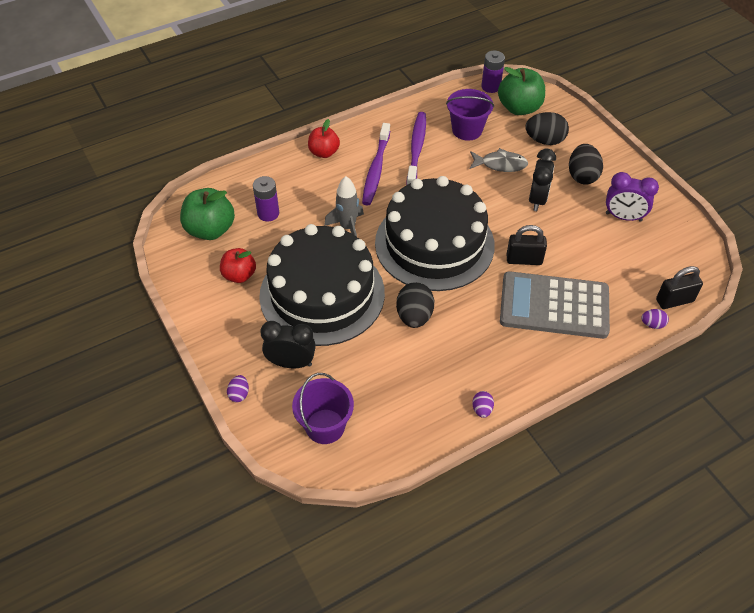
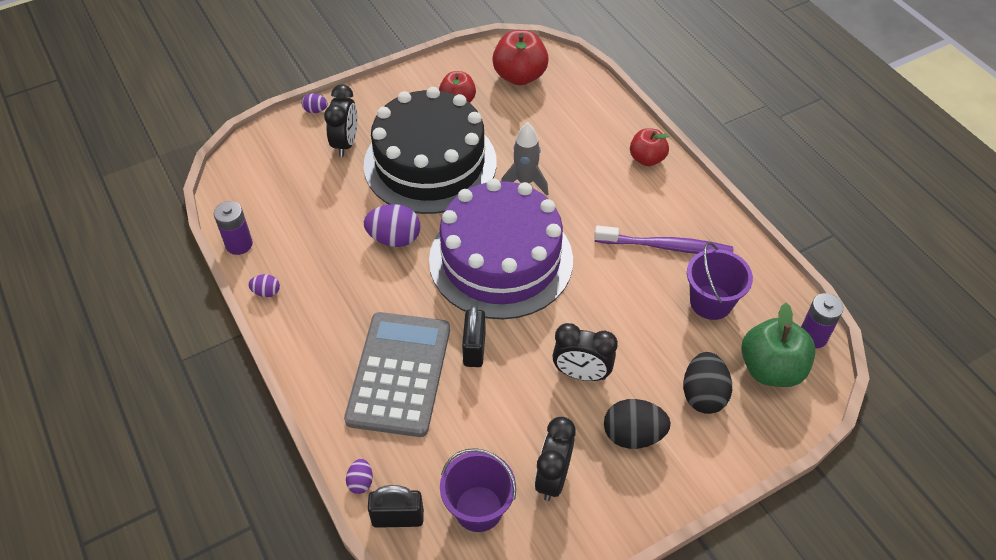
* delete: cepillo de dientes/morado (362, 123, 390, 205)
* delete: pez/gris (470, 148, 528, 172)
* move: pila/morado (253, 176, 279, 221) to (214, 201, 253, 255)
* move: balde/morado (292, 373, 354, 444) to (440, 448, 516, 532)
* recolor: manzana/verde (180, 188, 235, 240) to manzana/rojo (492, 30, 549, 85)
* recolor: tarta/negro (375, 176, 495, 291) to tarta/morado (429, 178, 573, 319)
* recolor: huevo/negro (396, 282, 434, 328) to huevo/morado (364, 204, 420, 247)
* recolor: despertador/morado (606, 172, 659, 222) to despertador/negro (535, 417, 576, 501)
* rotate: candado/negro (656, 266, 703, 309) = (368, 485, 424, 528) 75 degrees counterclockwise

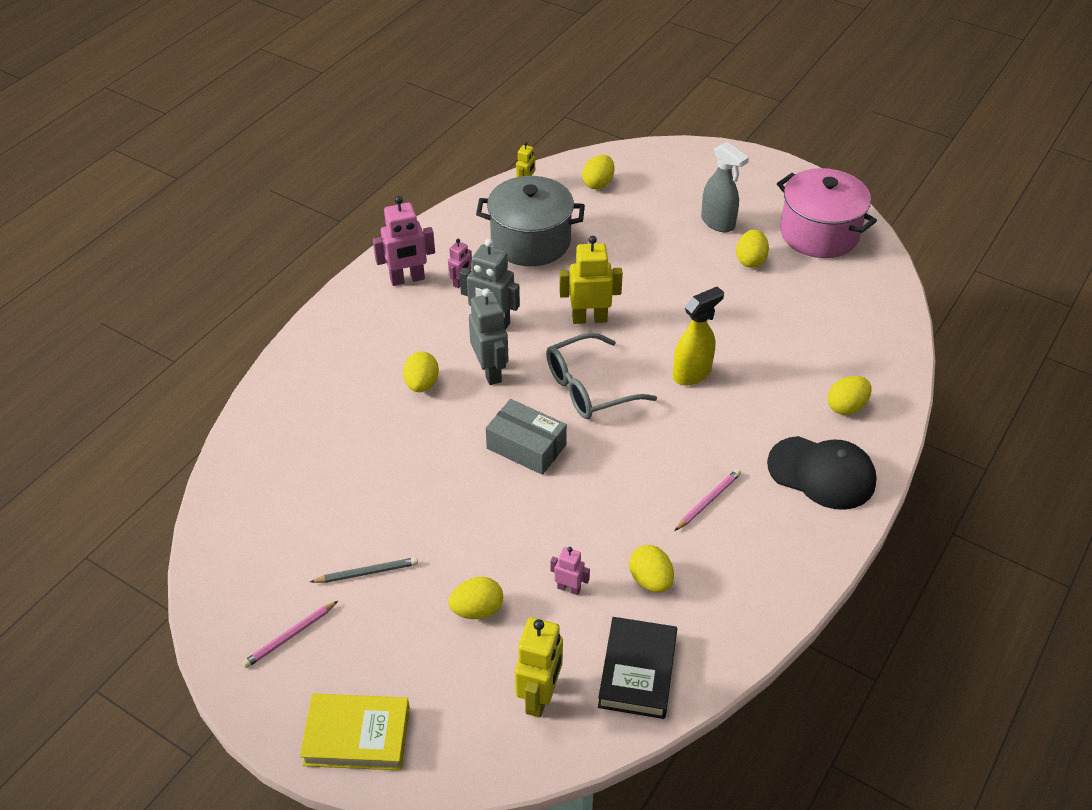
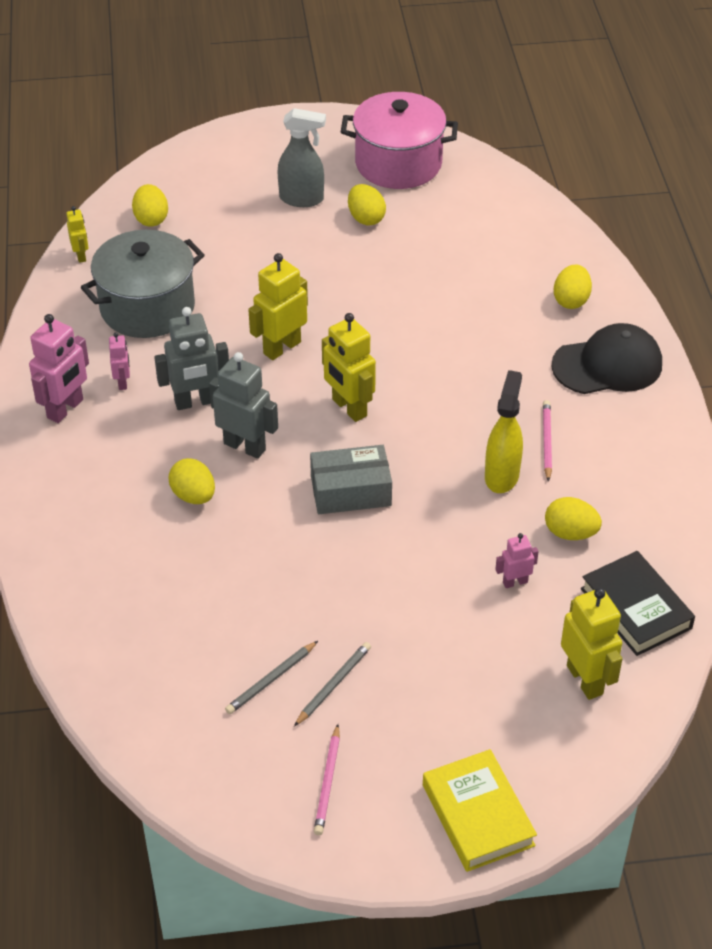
* delete: huevo/amarillo (448, 577, 503, 619)
* insert: lápiz/gris (225, 641, 318, 714)
* move: pulverizador/amarillo (673, 286, 724, 385) to (485, 370, 523, 493)
* replace: gafas/gris (546, 333, 657, 419) to robot/amarillo (322, 313, 376, 422)
* rotate: libro/amarillo (300, 693, 410, 771) = (423, 749, 537, 872) 75 degrees counterclockwise

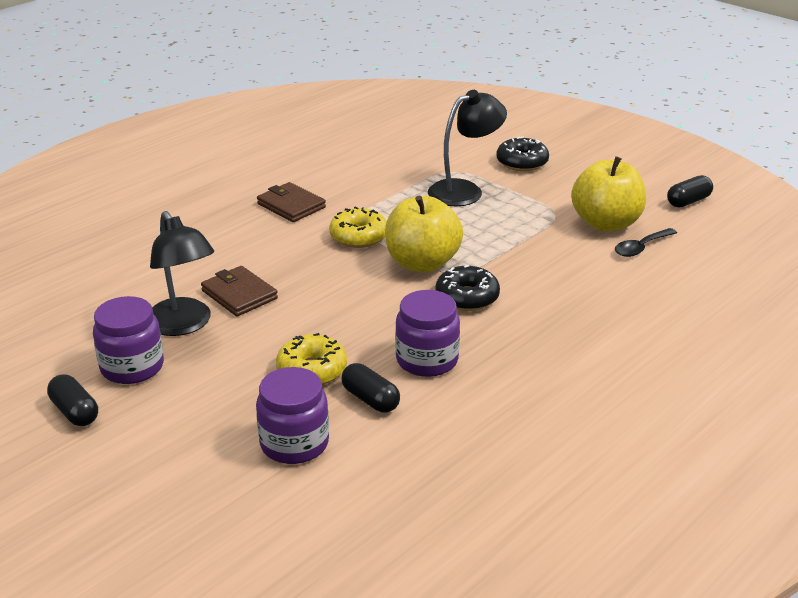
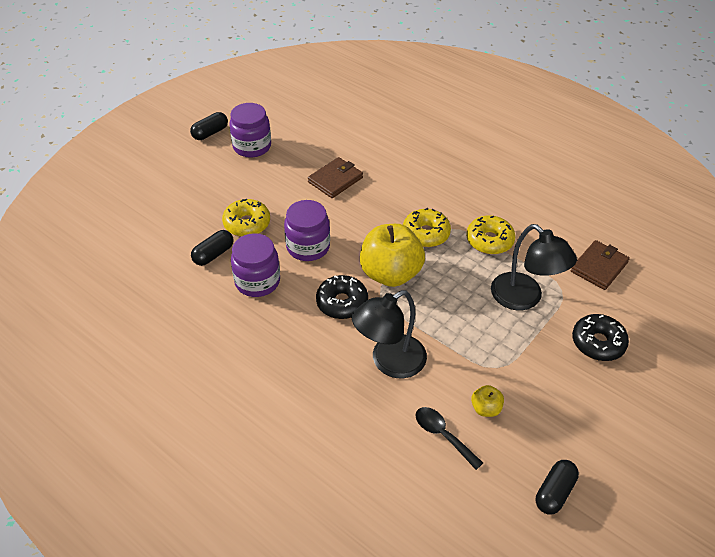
* insert: rosquilla/amarillo (466, 215, 515, 254)
* move: lámpara/negro (150, 211, 214, 336) to (352, 290, 427, 378)
* move: tarro/morado (256, 367, 329, 464) to (284, 200, 330, 261)
* move: cartera/marrón (257, 182, 326, 222) to (571, 240, 630, 290)
* rotate: cápsula/negro (667, 175, 713, 207) = (536, 460, 579, 515) 75 degrees clockwise
* resize: manzana/amarillo (571, 156, 646, 232) = (471, 385, 504, 417) x0.44

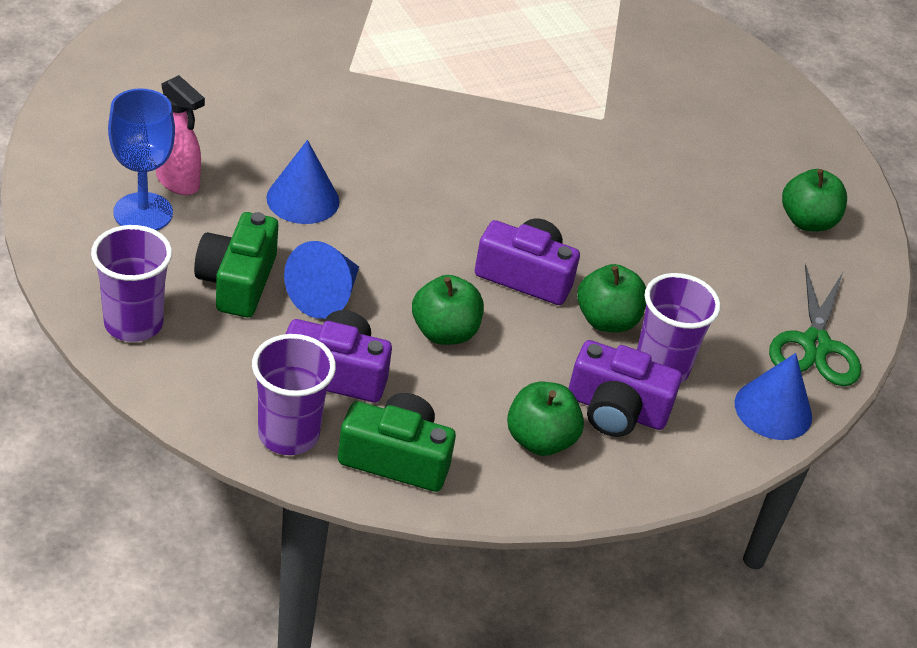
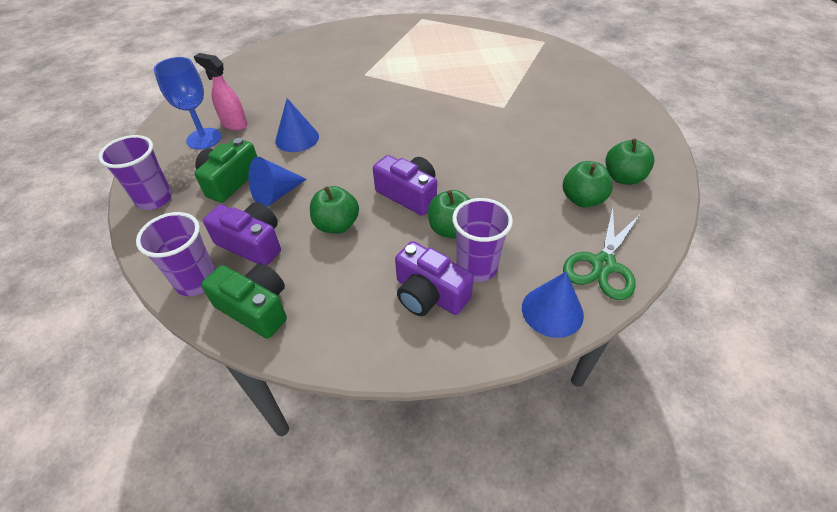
* move: manzana/verde (507, 382, 584, 456) to (563, 161, 613, 207)
* rotate: pulverizador/rosa (156, 75, 205, 195) = (194, 53, 247, 131) 150 degrees clockwise

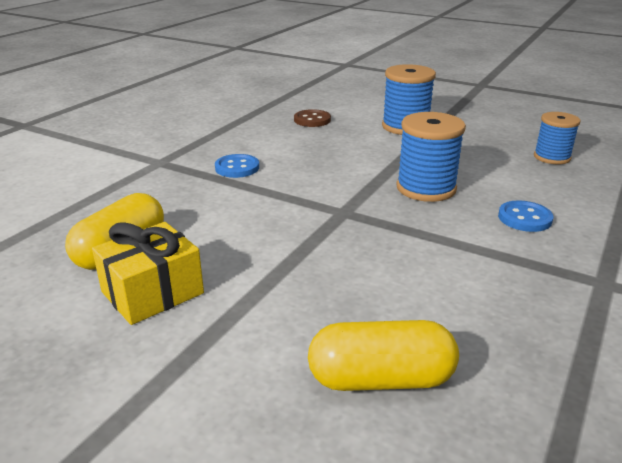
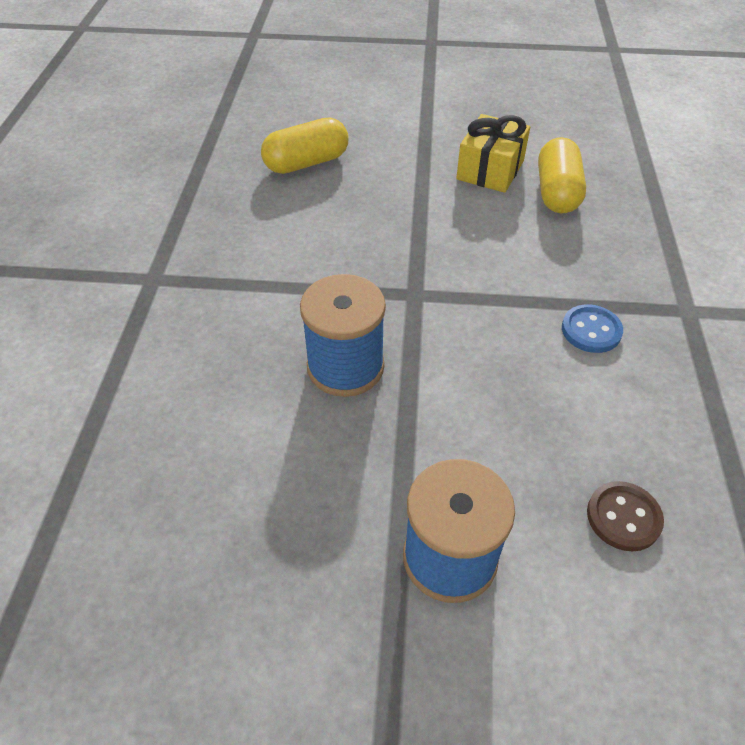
* delete: botón/azul (498, 200, 553, 232)
* delete: carrete/azul (534, 112, 580, 164)

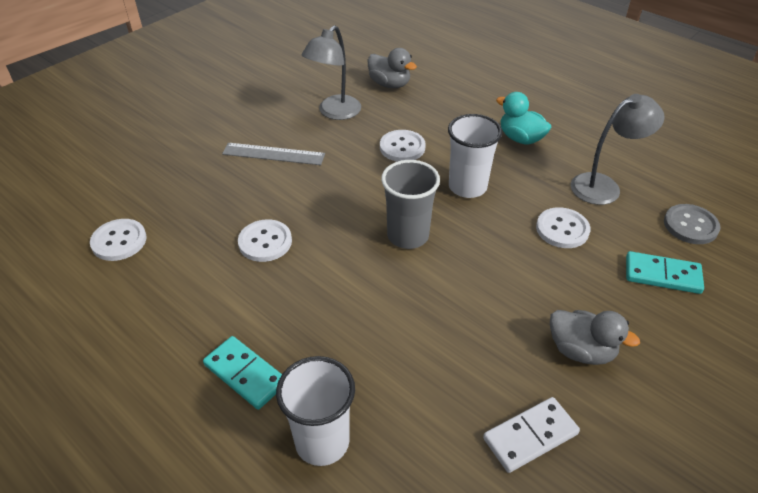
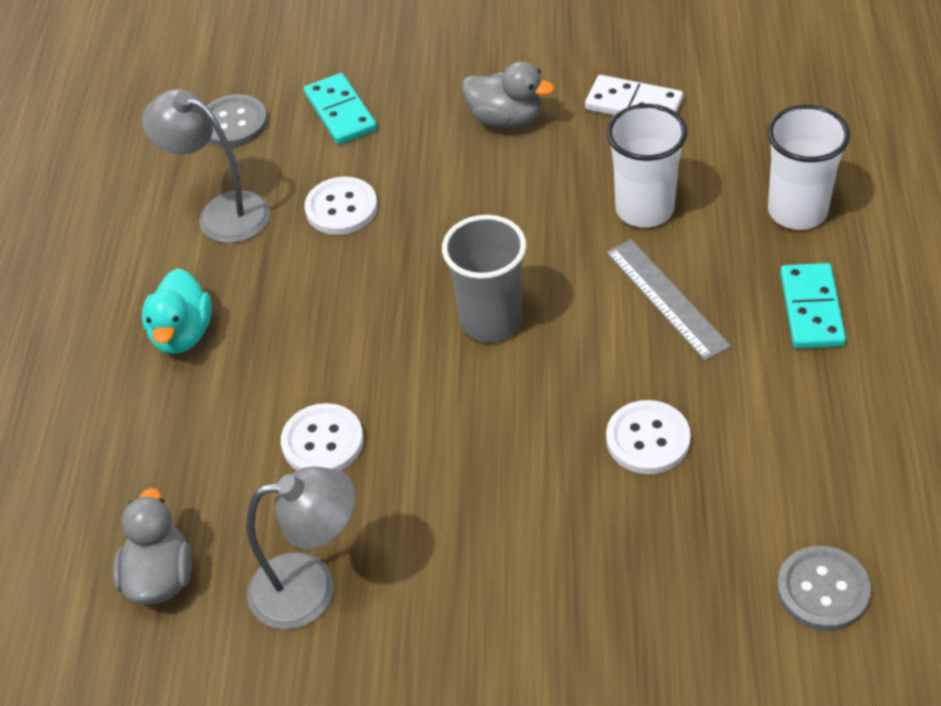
* move: regla/gris (222, 143, 325, 165) to (606, 240, 731, 361)
* move: vaso/blanco (448, 114, 502, 198) to (607, 104, 687, 228)
* recolor: botón/blanco (90, 219, 147, 261) to botón/gris (777, 546, 871, 631)
* rotate: pato/gris (550, 310, 640, 365) = (462, 61, 554, 128) 120 degrees clockwise

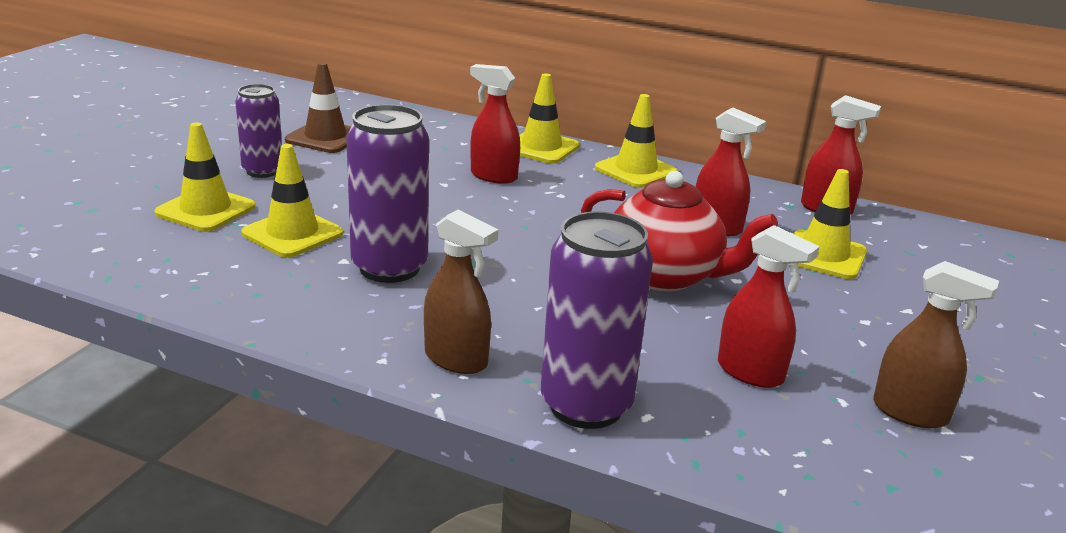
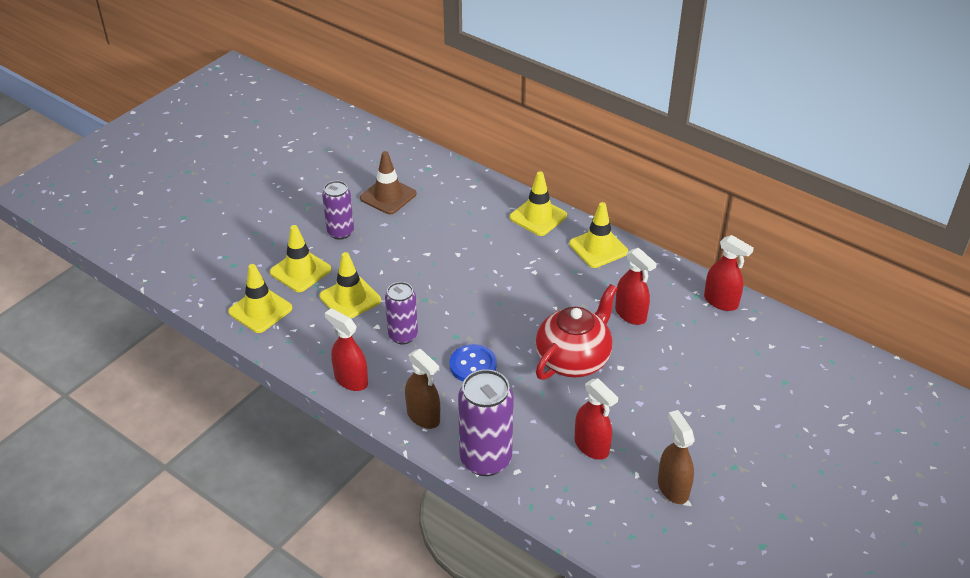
* insert: botón/azul (450, 344, 497, 382)
* move: pulverizador/rojo (470, 64, 520, 184) to (325, 308, 368, 391)
* move: cono de tráfico/amarillo (793, 169, 867, 279) to (228, 264, 292, 333)
* rotate: tetera/rojo (581, 171, 778, 292) = (536, 284, 618, 380) 90 degrees counterclockwise
* rotate: pulverizador/marrón (873, 261, 999, 428) = (658, 410, 695, 504) 150 degrees counterclockwise
* resize: lata/morado (346, 104, 429, 283) = (385, 282, 418, 344) x0.63

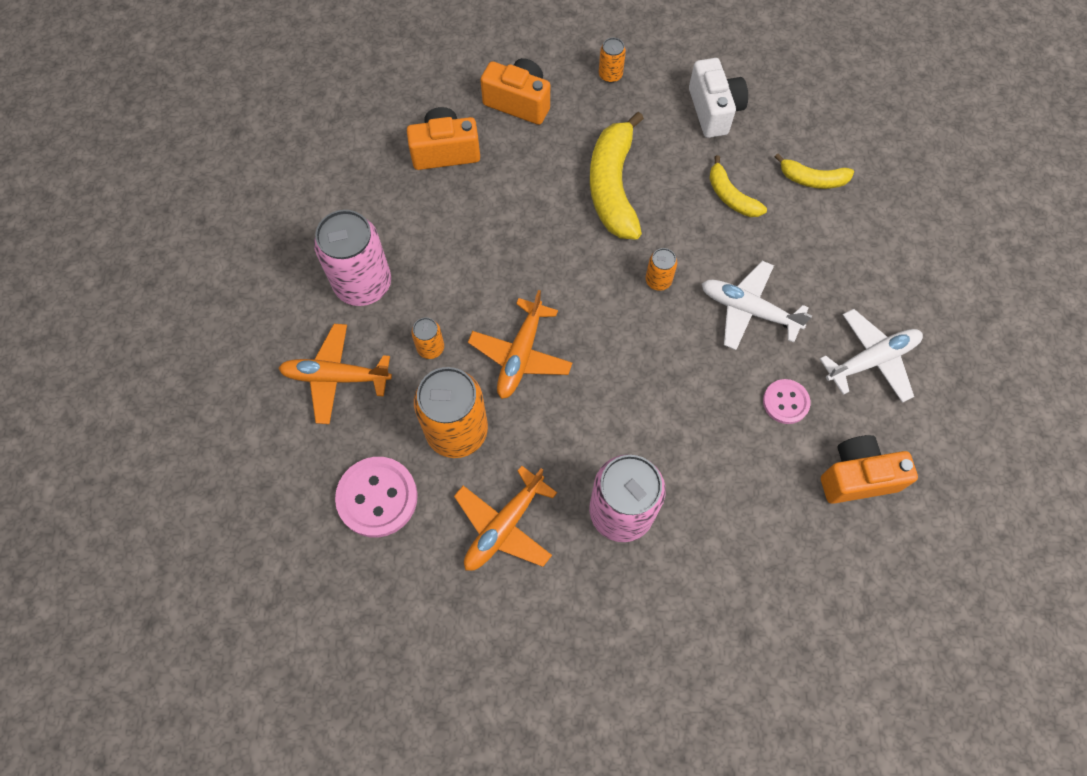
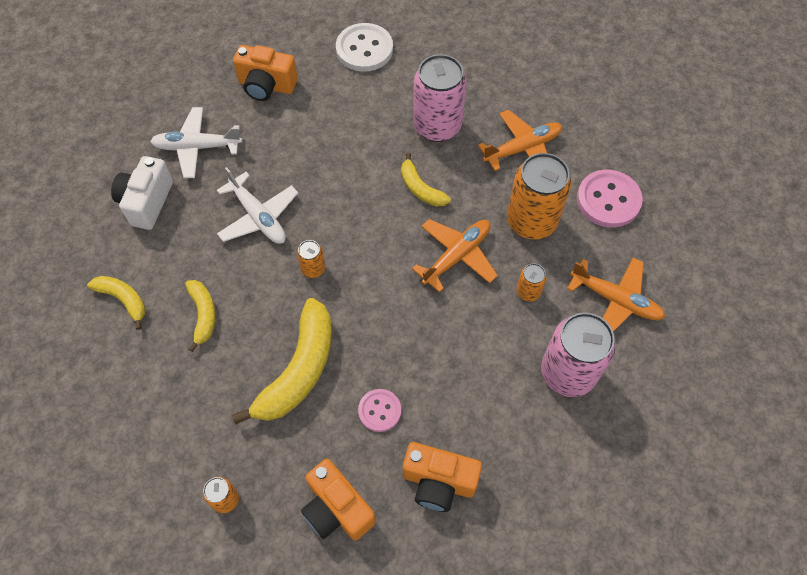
* insert: botón/blanco (336, 23, 393, 72)
* insert: plátano/amarillo (401, 153, 451, 207)
* move: cámara/blanco (689, 58, 748, 138) to (111, 156, 173, 230)
* move: botón/rosa (763, 379, 810, 424) to (358, 389, 401, 432)

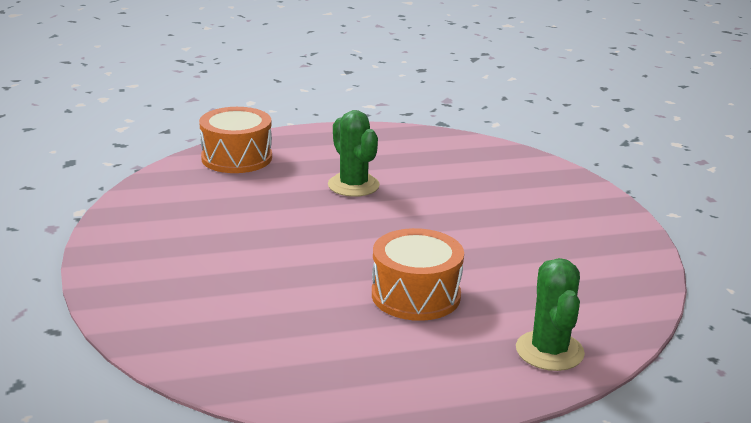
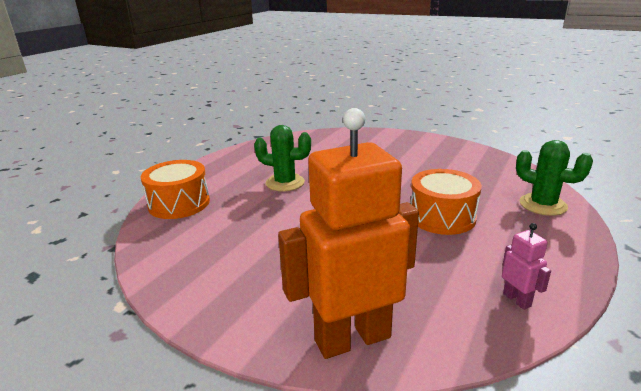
* insert: robot/naranja (278, 108, 419, 359)
* insert: robot/rosa (502, 223, 551, 310)

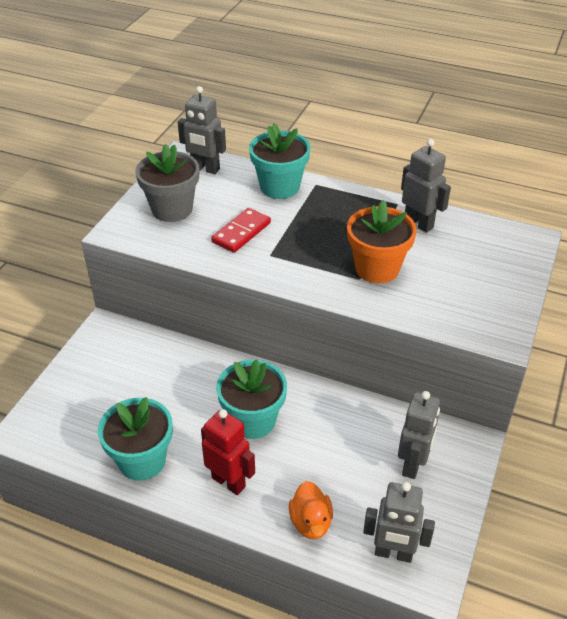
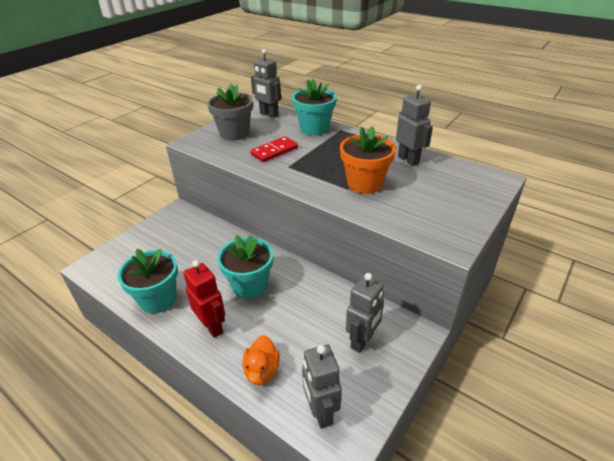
* rotate: robot/gris (363, 482, 435, 563) = (302, 344, 342, 429) 45 degrees clockwise

